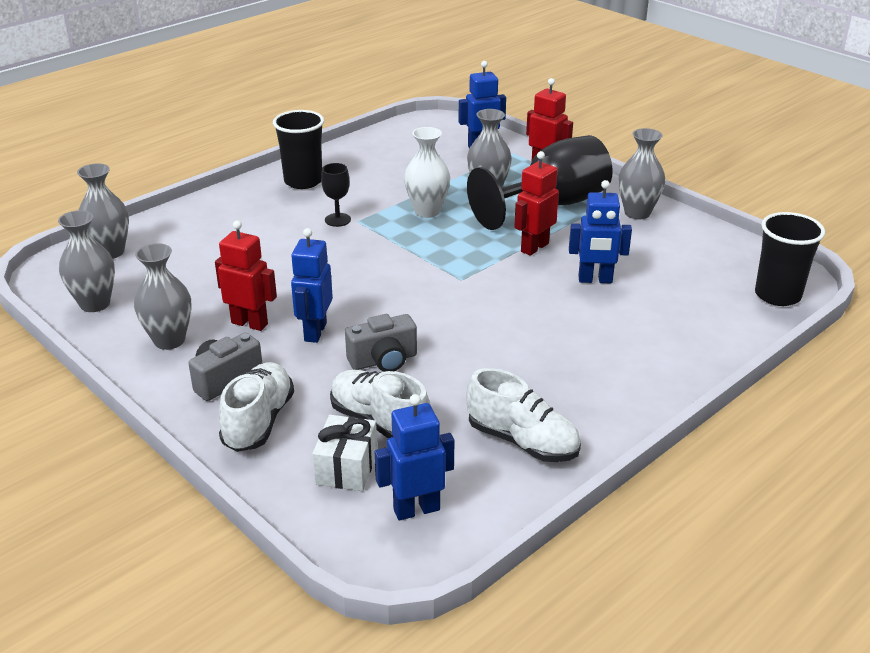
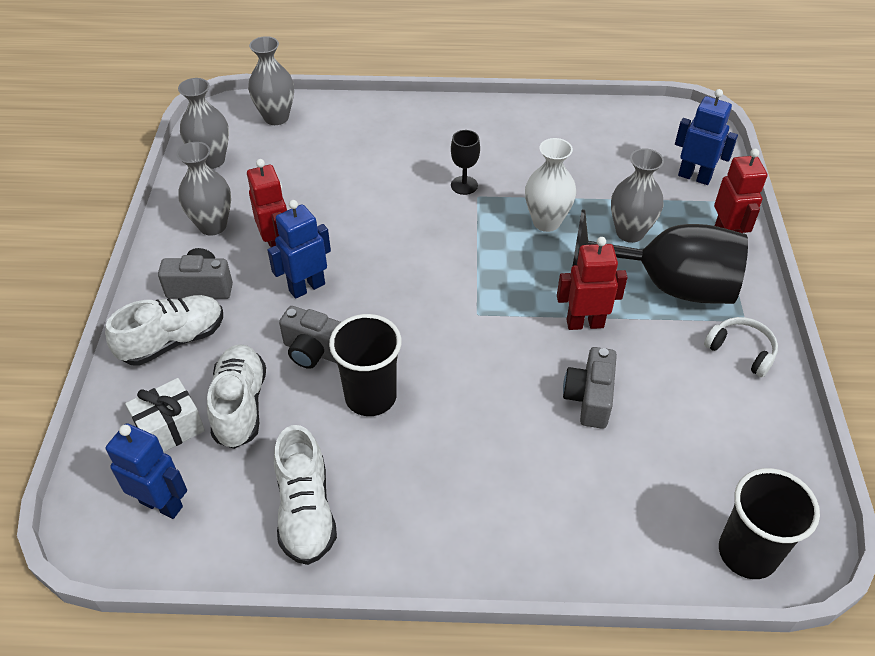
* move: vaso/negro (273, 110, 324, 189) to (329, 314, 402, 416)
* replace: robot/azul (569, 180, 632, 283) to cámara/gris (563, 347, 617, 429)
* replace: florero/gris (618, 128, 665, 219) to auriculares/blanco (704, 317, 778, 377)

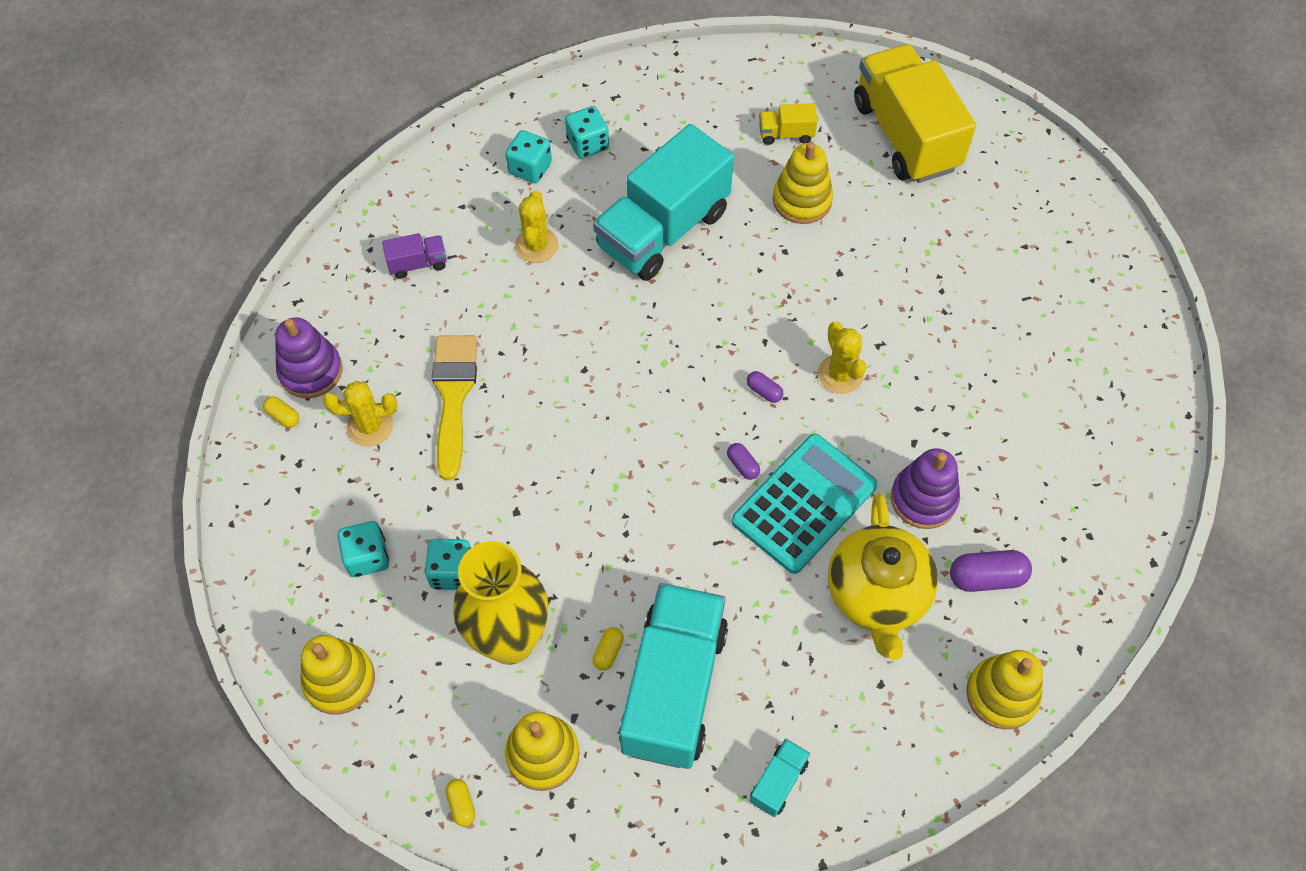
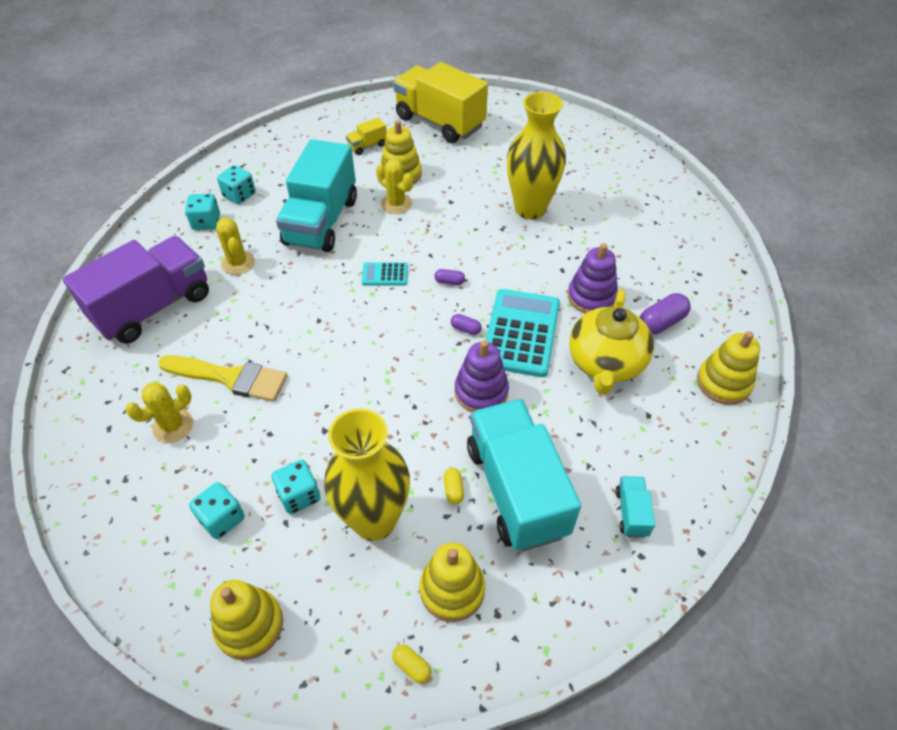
* delete: cápsula/amarillo (263, 396, 299, 428)
* insert: calculadora/turquesa (361, 262, 408, 286)
* insert: florero/amarillo (507, 92, 566, 219)
* move: juguete apilable/morado (275, 317, 343, 398) to (454, 340, 509, 412)
* move: cactus/amarillo (818, 321, 867, 394) to (376, 159, 413, 214)
* rotate: pincel/amarillo (432, 335, 477, 480) = (158, 355, 287, 402) 135 degrees clockwise
* rotate: tetera/amarillo (828, 493, 938, 660) = (569, 289, 654, 395) 45 degrees clockwise
* resize: camión/morado (382, 233, 447, 279) = (63, 236, 209, 344) x2.44

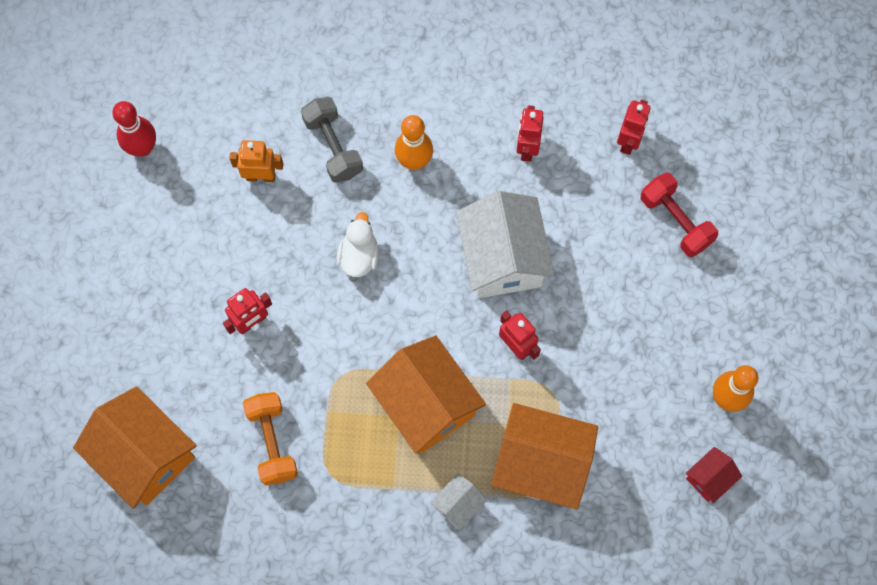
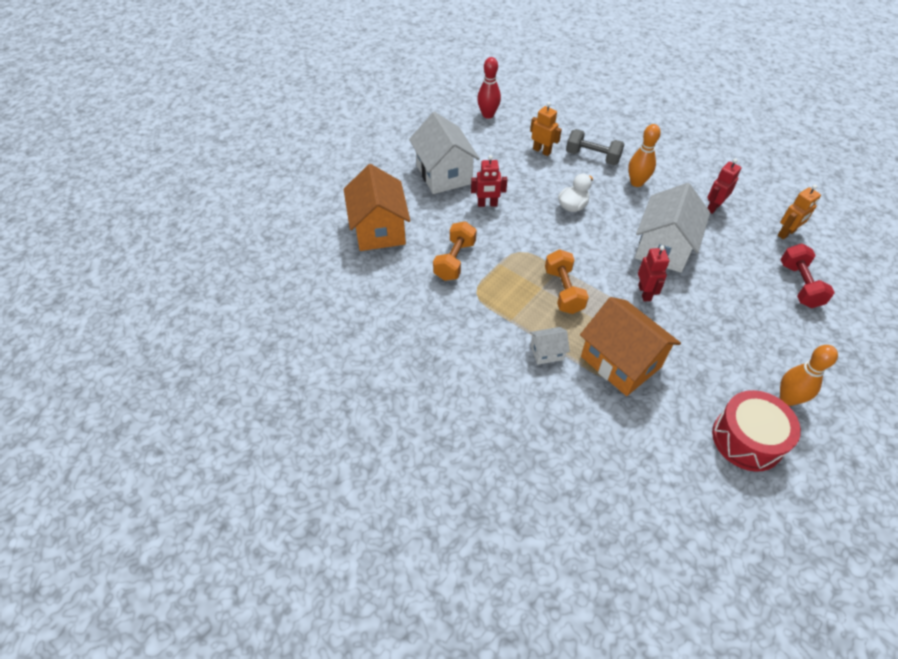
* insert: casa/blanco (409, 112, 480, 194)
* replace: casa/naranja (366, 335, 486, 453) to mancuerna/naranja (545, 249, 589, 314)
* replace: casa/rojo (686, 447, 742, 503) to tambor/rojo (712, 390, 801, 472)
* recolor: robot/rojo (617, 100, 651, 155) to robot/naranja (778, 185, 821, 239)
* rotate: mancuerna/gris (301, 97, 363, 183) = (566, 129, 624, 165) 75 degrees counterclockwise

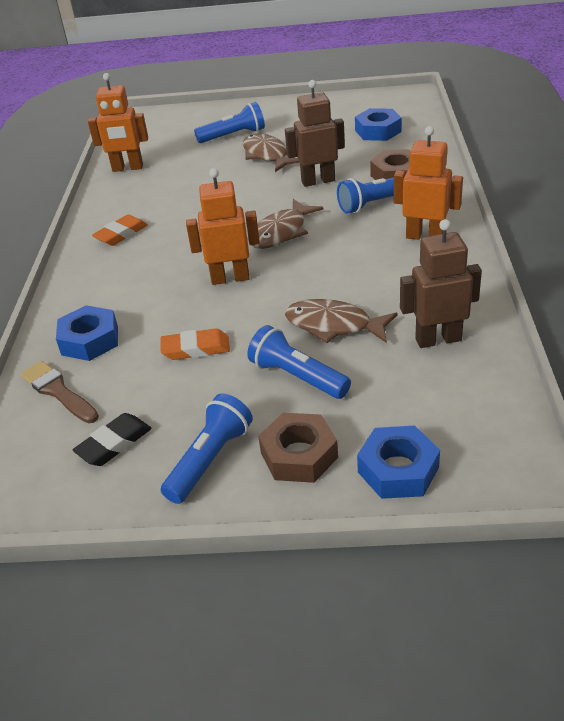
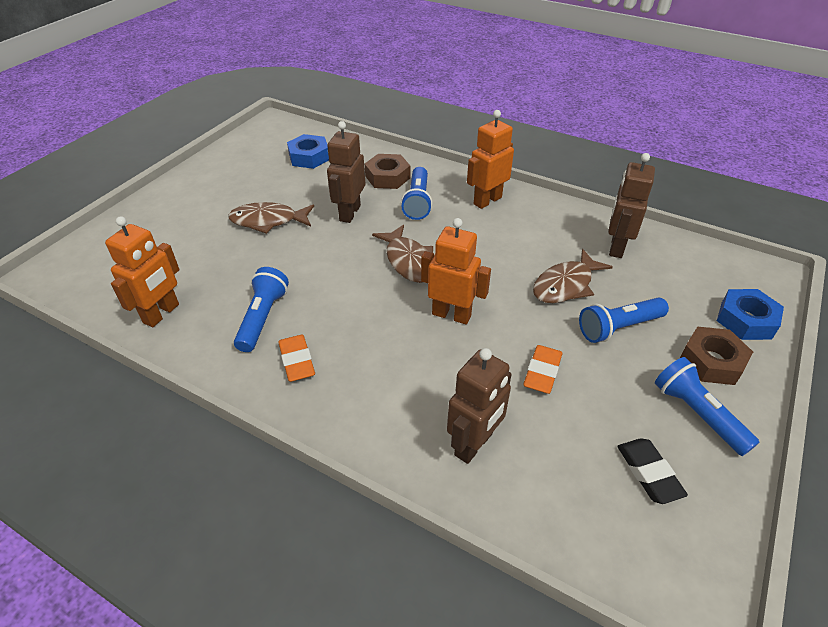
* delete: pincel/marrón (20, 361, 99, 423)
* move: lámpara de mano/azul (194, 102, 265, 143) to (234, 267, 289, 352)
* replace: tuerca/azul (56, 305, 118, 361) to robot/marrón (447, 348, 512, 464)
* rotate: robot/naranja (186, 168, 260, 285) = (421, 218, 491, 325) 90 degrees clockwise

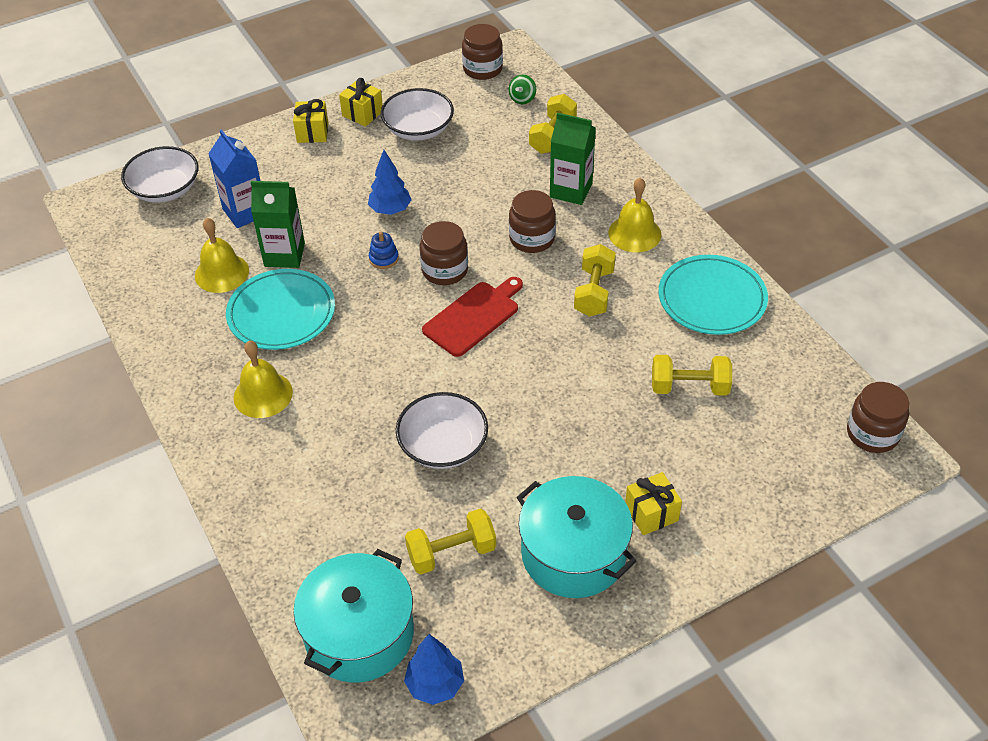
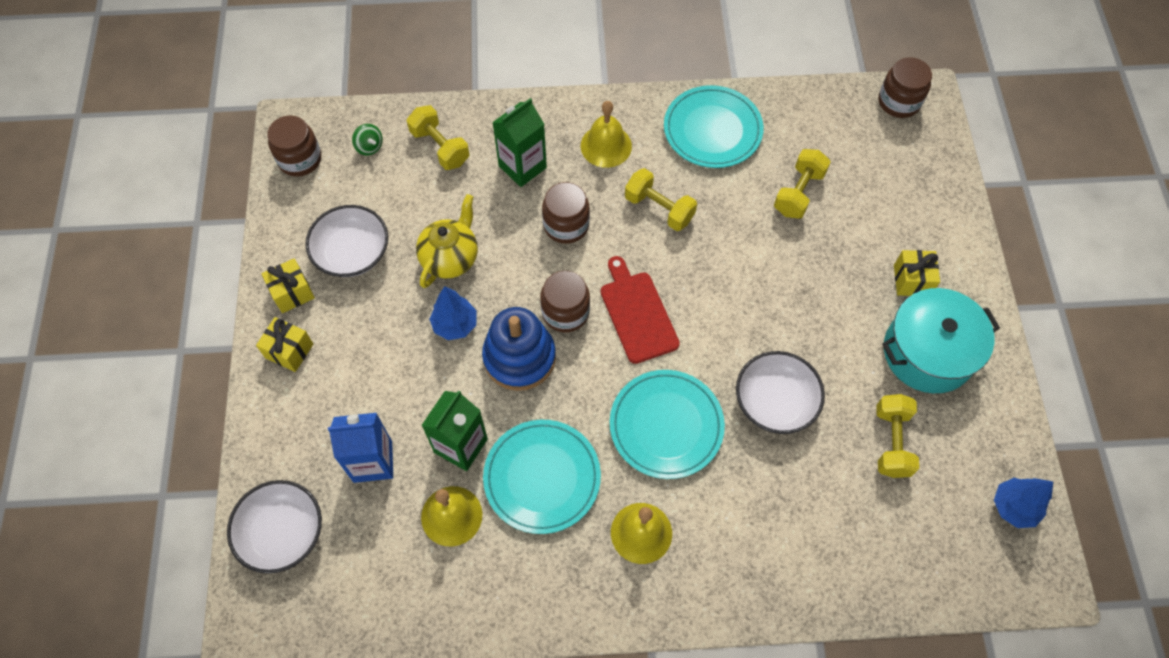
* delete: olla/turquesa (293, 549, 414, 683)
* insert: tetera/amarillo (416, 194, 478, 288)
* insert: plato/turquesa (610, 370, 725, 479)
* resize: juguete apilable/azul (369, 231, 399, 269) = (482, 307, 556, 391) x2.30

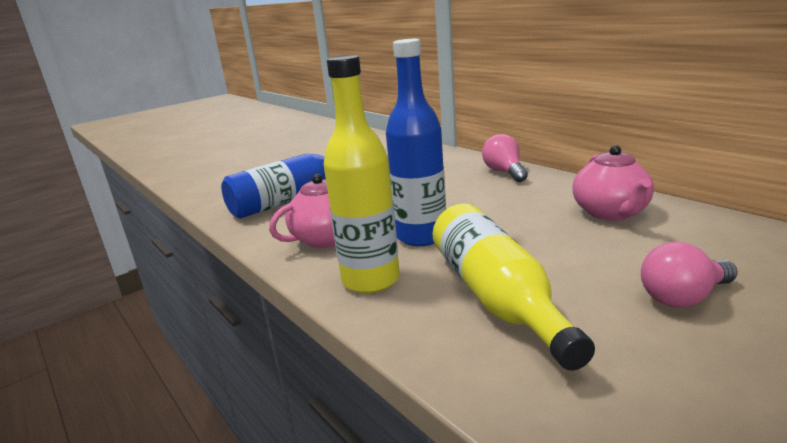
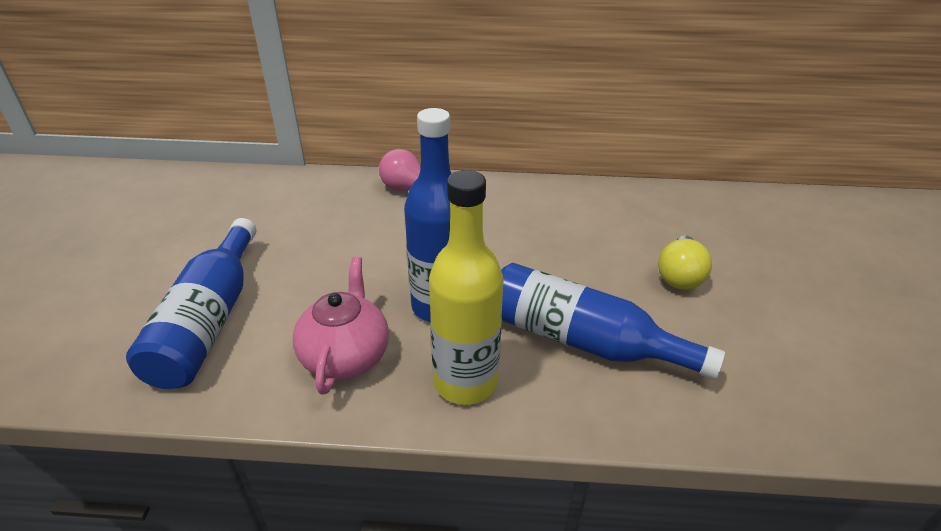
* delete: tetera/rosa (573, 145, 654, 221)
* recolor: botella/amarillo (433, 204, 595, 371) to botella/azul (501, 263, 725, 380)
* recolor: bombilla/rosa (641, 242, 738, 308) to bombilla/amarillo (658, 236, 712, 290)

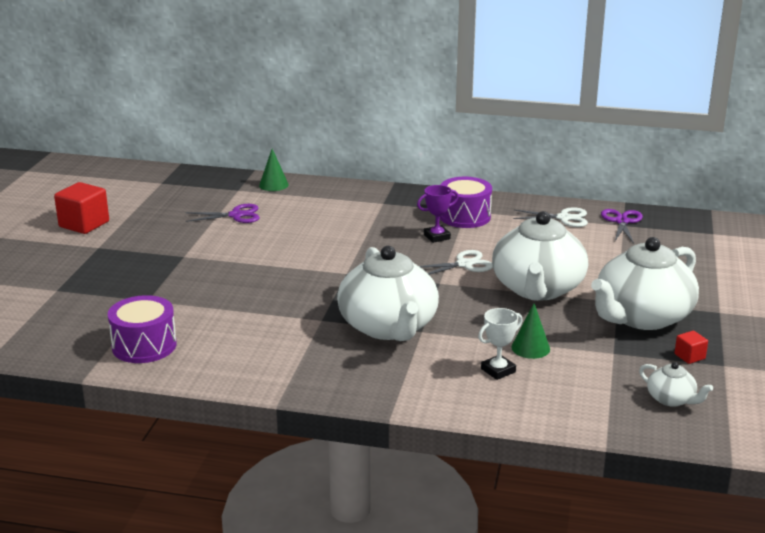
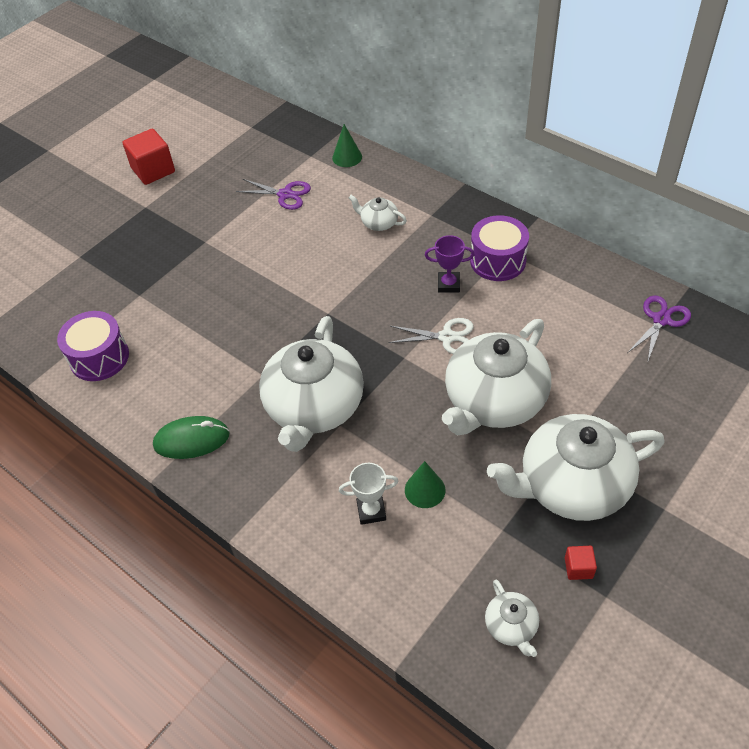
* delete: tijeras/blanco (513, 207, 588, 227)
* insert: ratón/verde (153, 416, 230, 459)
* insert: tetera/blanco (349, 195, 407, 231)

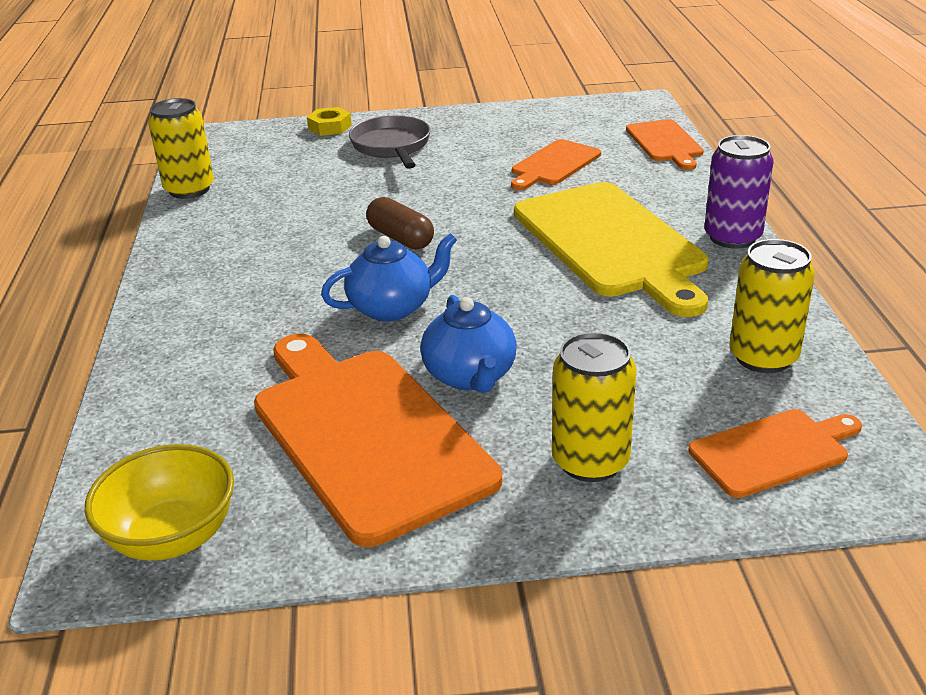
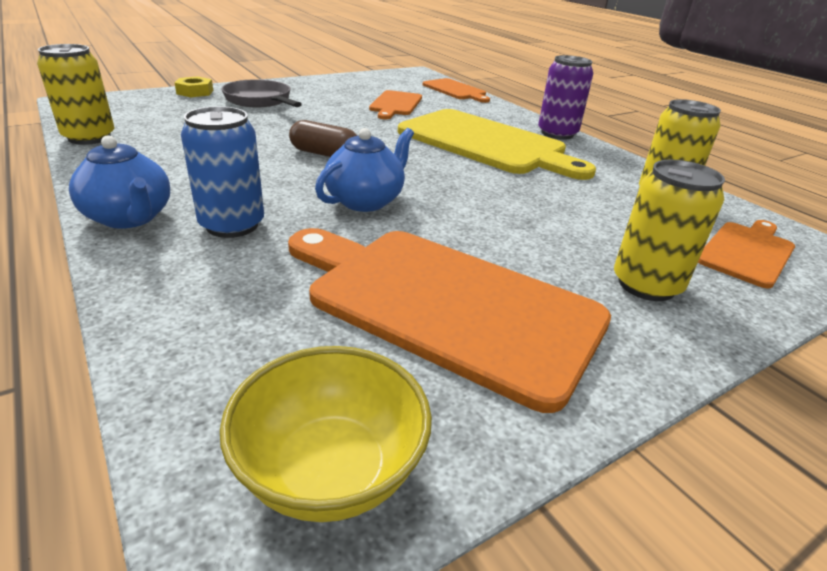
* insert: lata/azul (181, 106, 264, 238)
* move: tetera/azul (420, 295, 517, 393) to (69, 135, 170, 229)

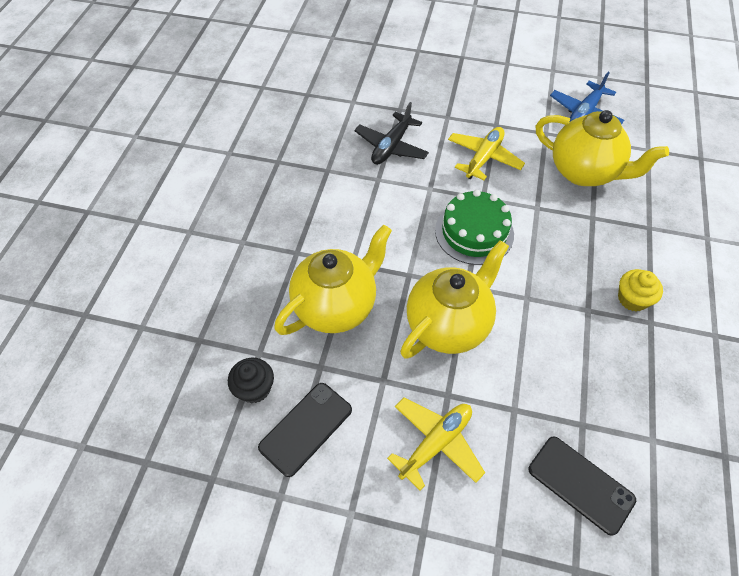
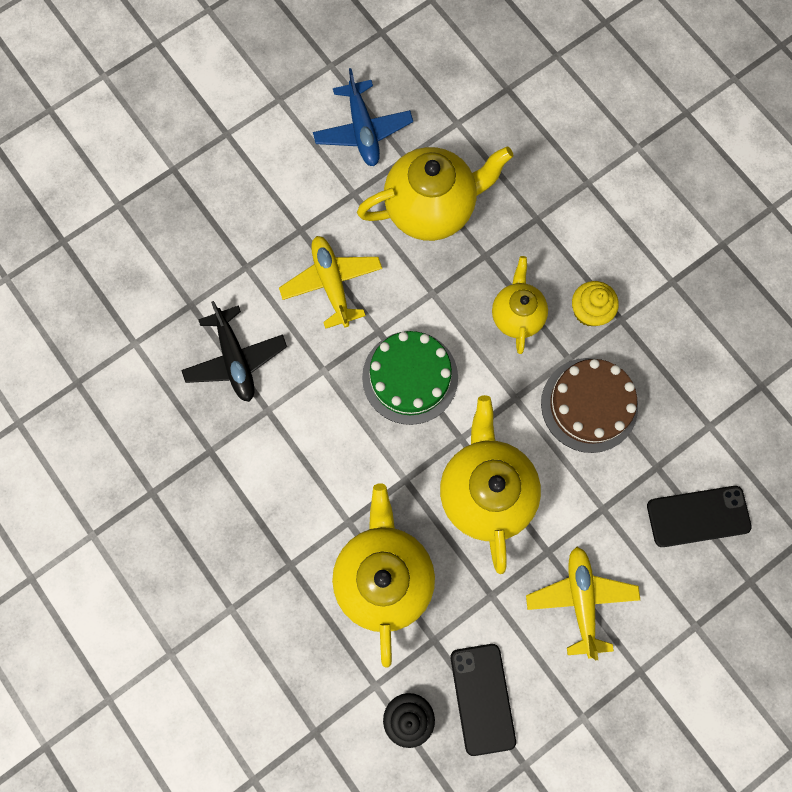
* insert: tetera/amarillo (492, 256, 548, 354)
* insert: tarta/marrón (541, 358, 638, 453)

